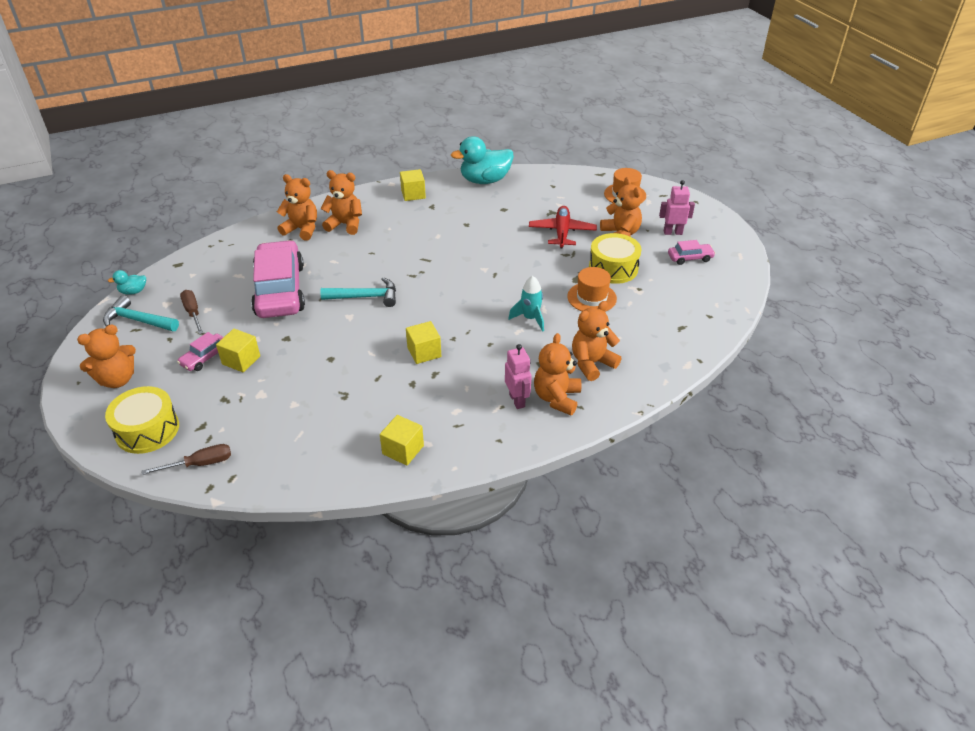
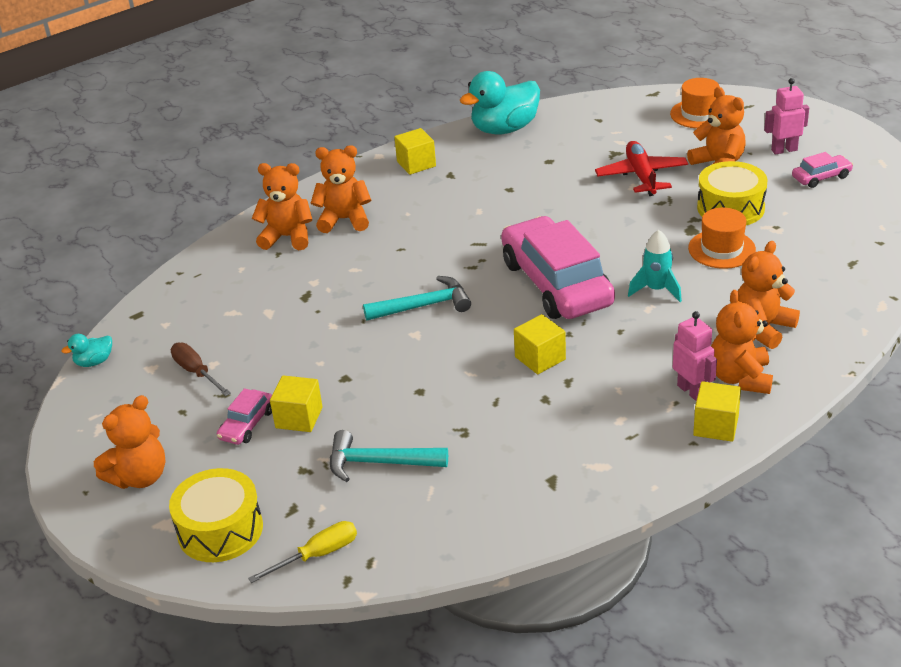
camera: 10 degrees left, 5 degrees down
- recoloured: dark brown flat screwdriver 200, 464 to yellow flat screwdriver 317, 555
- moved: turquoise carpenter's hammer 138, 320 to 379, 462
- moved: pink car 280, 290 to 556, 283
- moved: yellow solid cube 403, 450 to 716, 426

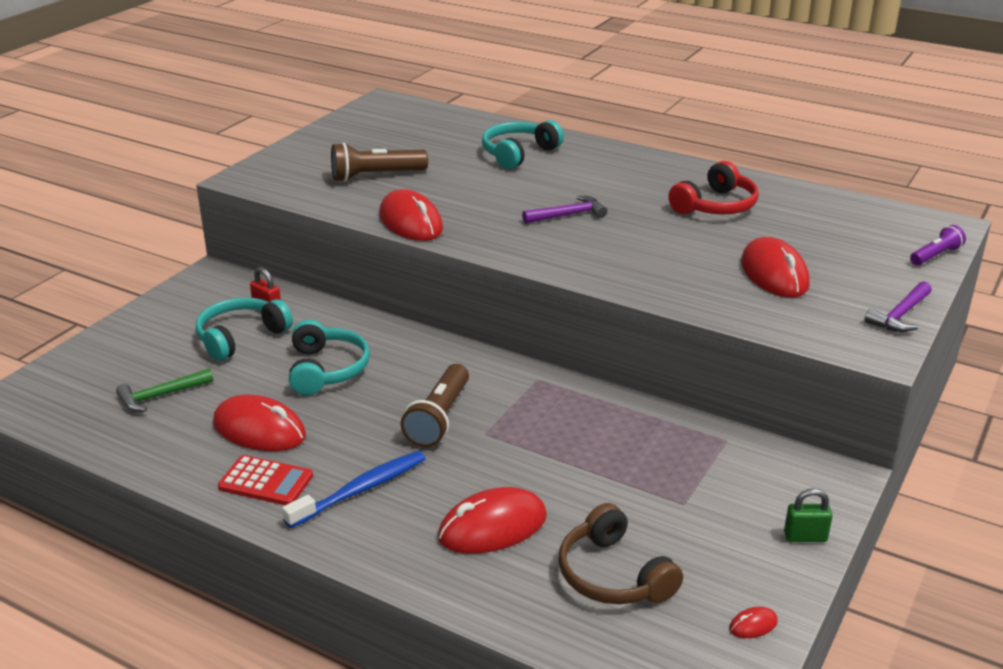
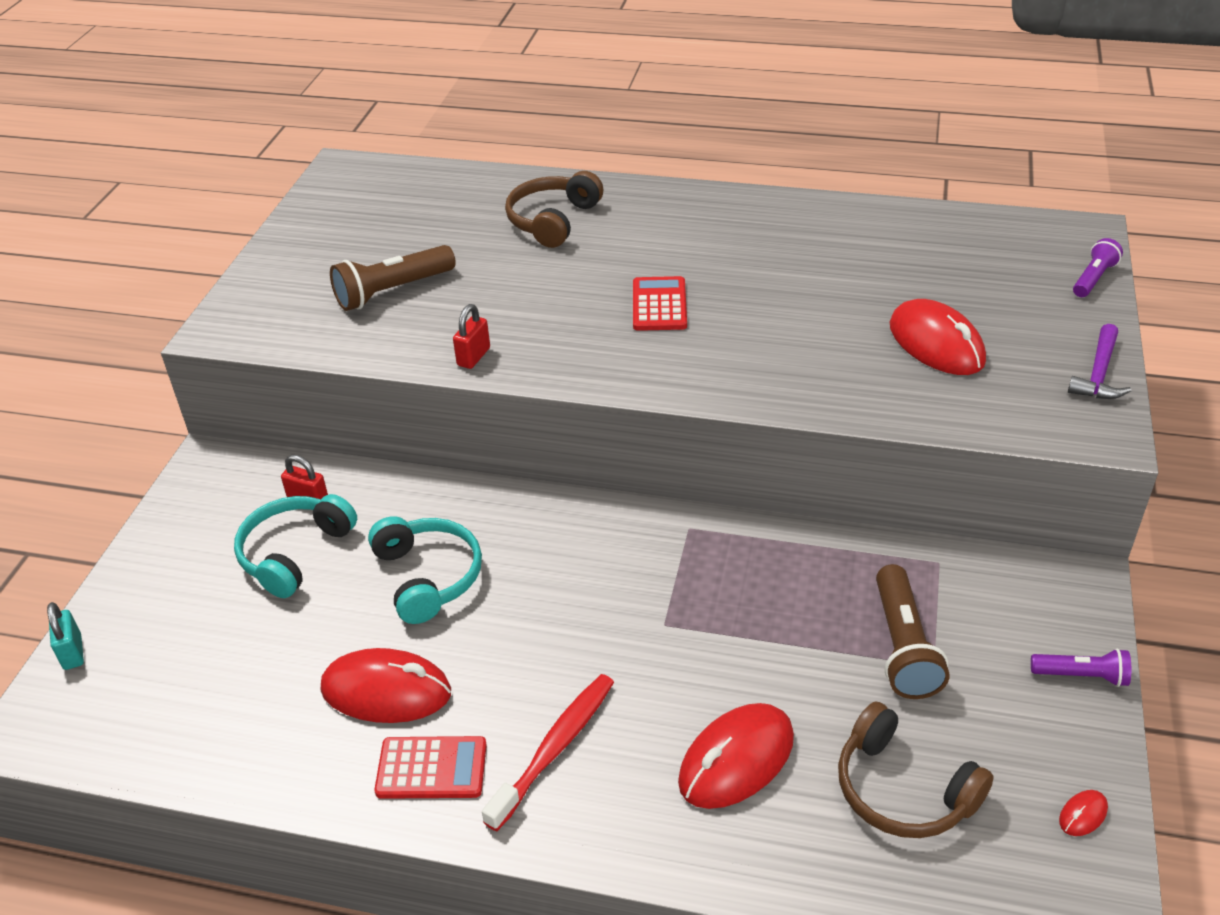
camera: 15 degrees left, 10 degrees up
- added: turquoise small lock 72, 652
- replaced: red mouse 411, 222 to red small lock 473, 357
- recoloured: cobalt tooth brush 360, 490 to red tooth brush 555, 749
- recoloured: turquoise headset 518, 153 to dark brown headset 553, 221
- replaced: royal purple carpenter's hammer 568, 215 to red adding machine 659, 305
- moved: dark brown flashlight 439, 418 to 903, 647
- replaced: leaf-green small lock 805, 537 to royal purple flashlight 1081, 676
- removed: leaf-green carpenter's hammer 161, 396
- removed: red headset 715, 206

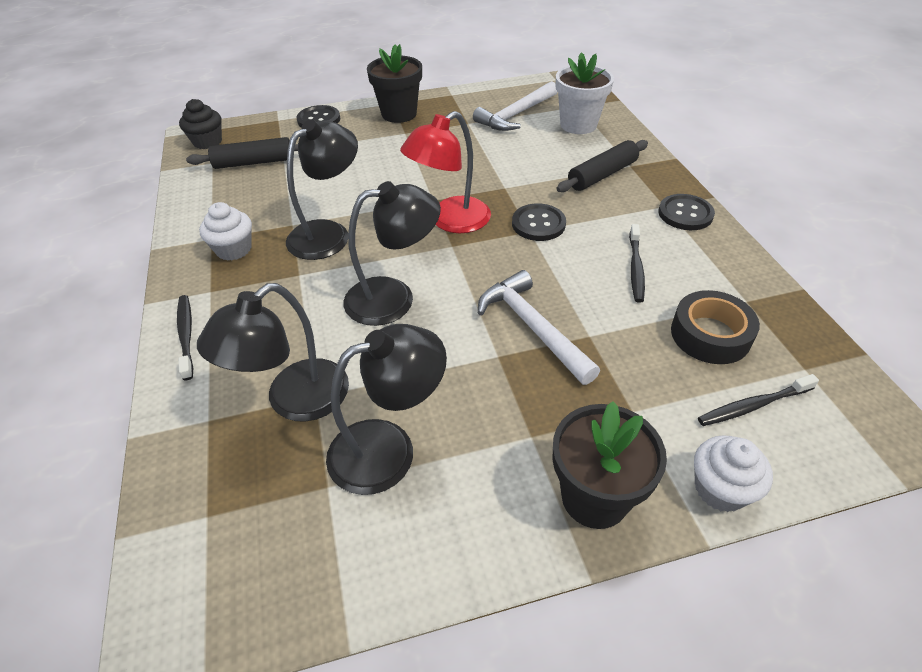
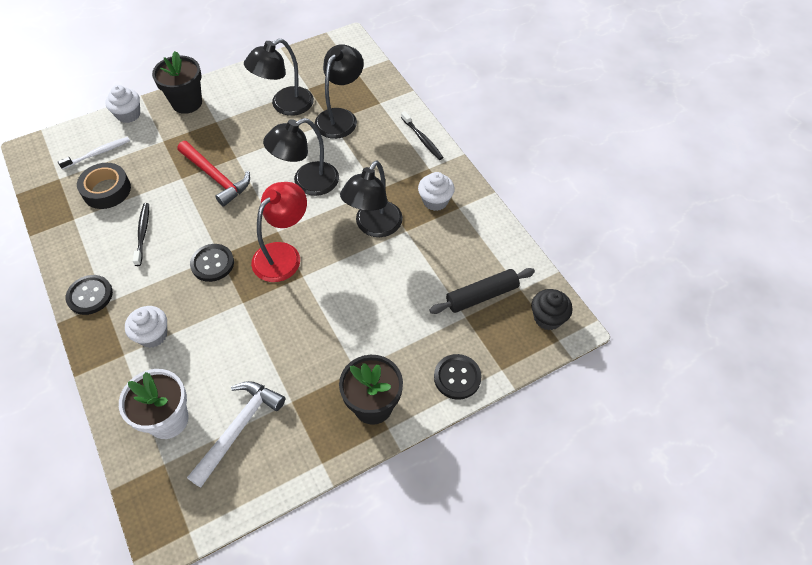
camera: 165 degrees right, 10 degrees up
- recoloured: jet-black tooth brush 753, 405 to white tooth brush 97, 153
- replaced: jet-black rolling pin 602, 175 to white cupcake 153, 335
- recoloured: white carpenter's hammer 532, 327 to red carpenter's hammer 216, 177

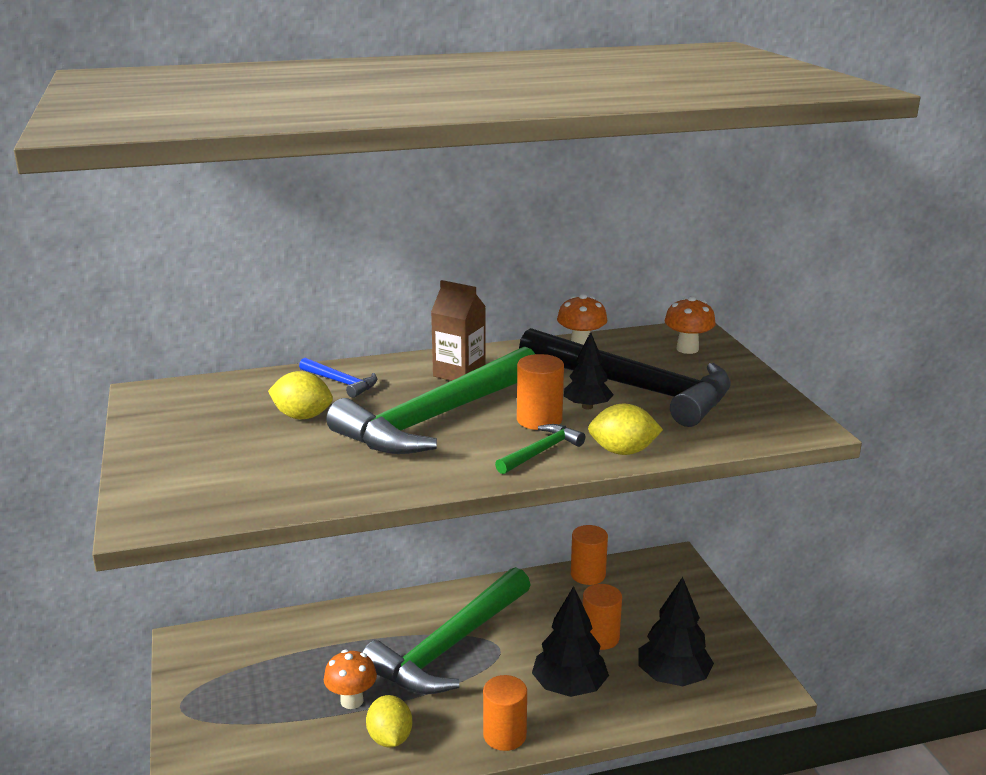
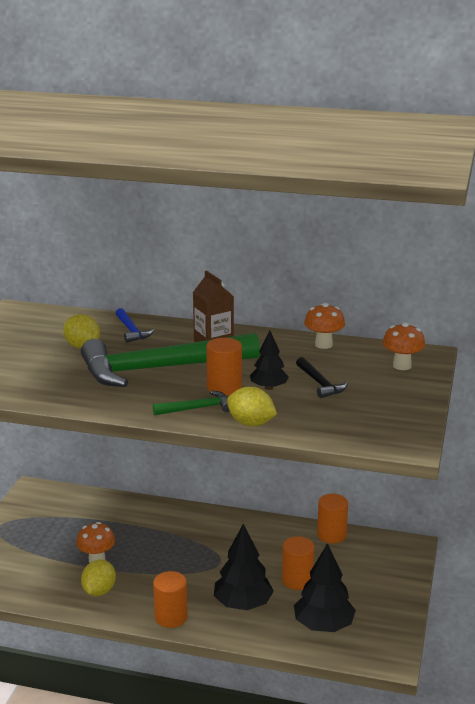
camera: 30 degrees right, 0 degrees up
- resized: jet-black carpenter's hammer 634, 388 = 320, 383 x0.41
- removed: leaf-green carpenter's hammer 450, 646

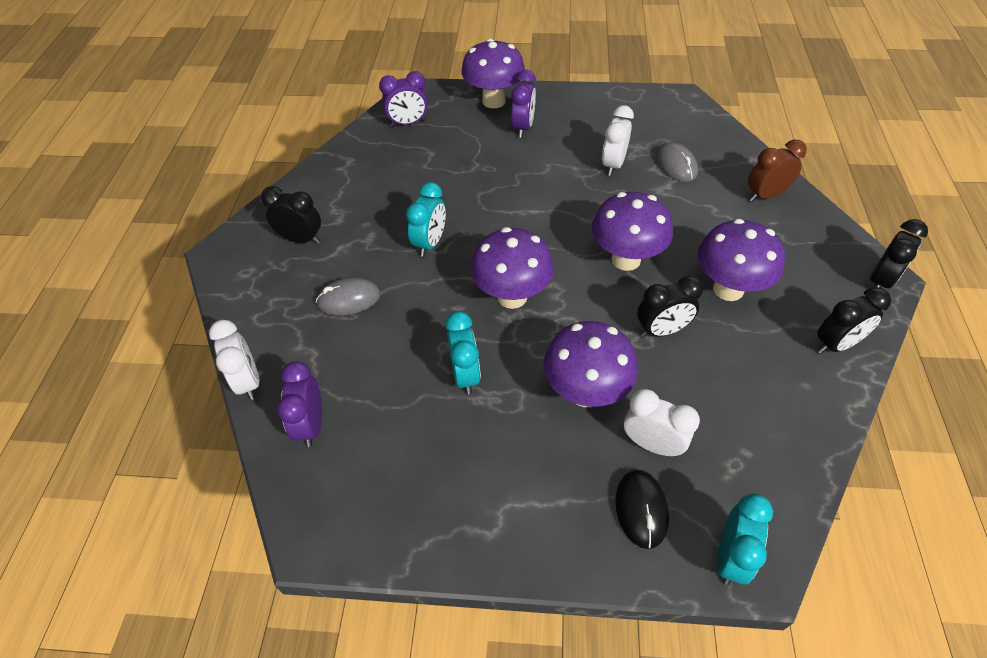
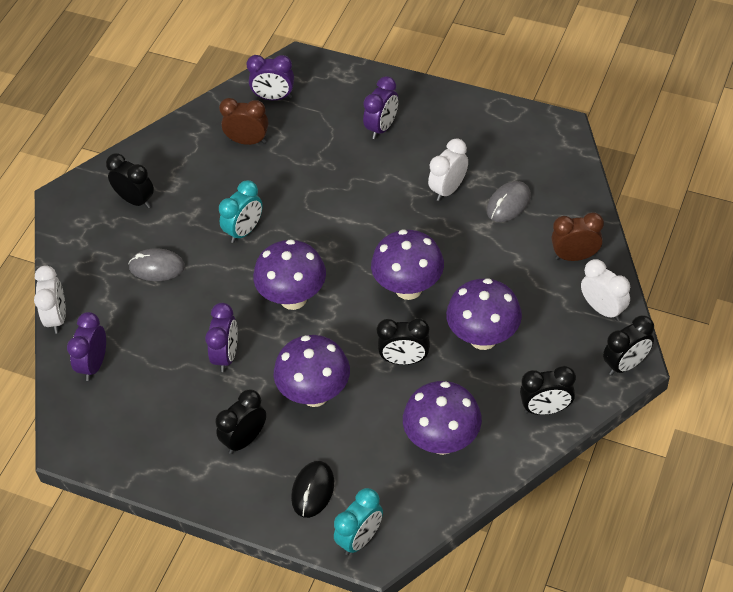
camera: 20 degrees right, 0 degrees up
- recoloured: turquoise clock 465, 375 to royal purple clock 226, 356
- added: jet-black clock 245, 439
- added: dark brown clock 248, 141
- moved: royal purple mushroom 494, 101 to 442, 441
- turned: gray mouse 676, 165 = 508, 204 45 degrees clockwise
- moved: white clock 652, 444 to 603, 309

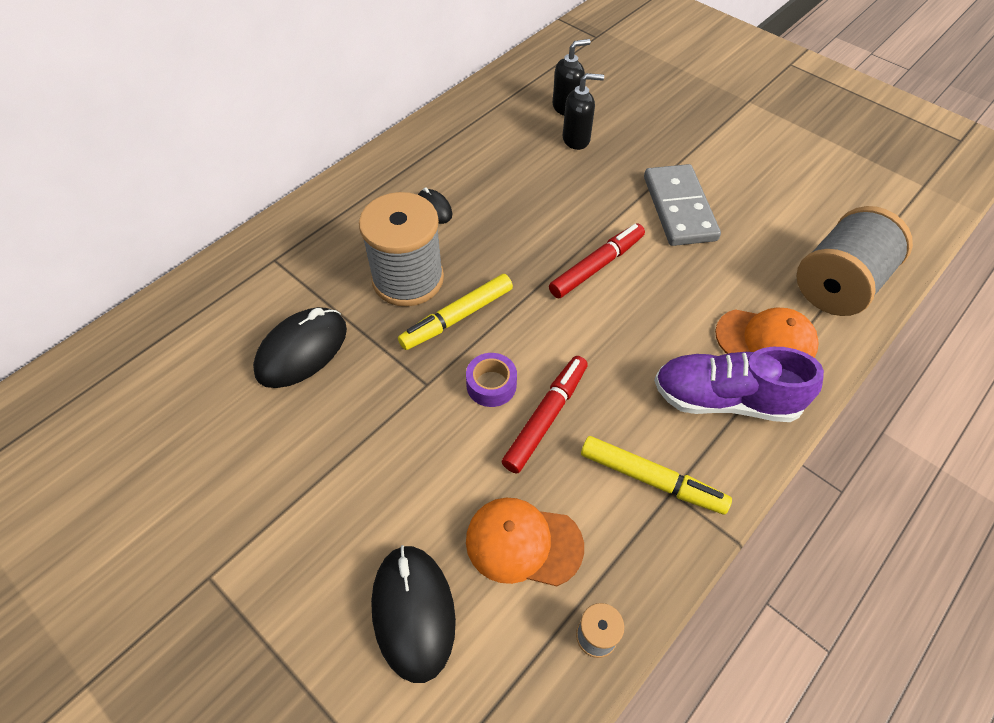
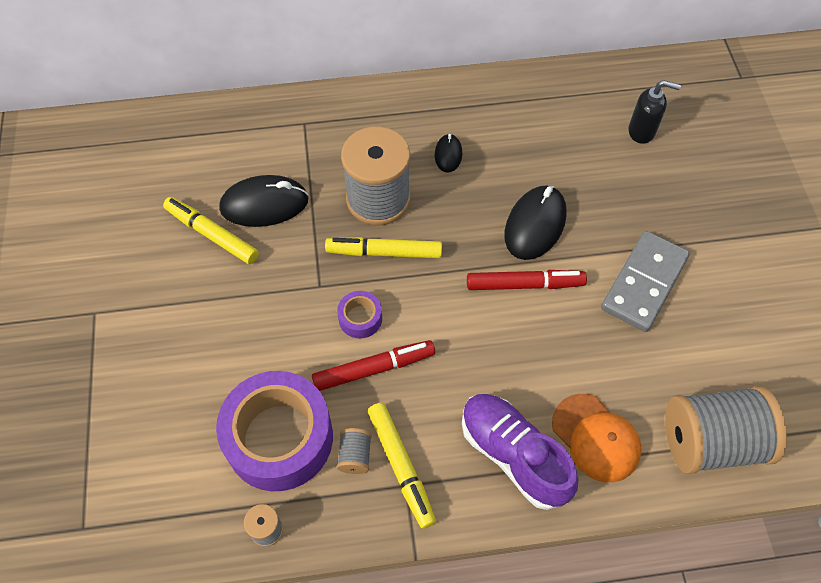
camera: 40 degrees right, 5 degrees up
- added: yellow marker 212, 234
- replaced: orange peaked cap 523, 543 to royal purple roll of tape 279, 438
- added: gray reel of thread 355, 456
- moved: jet-black mouse 413, 612 to 535, 225
- removed: jet-black pump bottle 576, 139

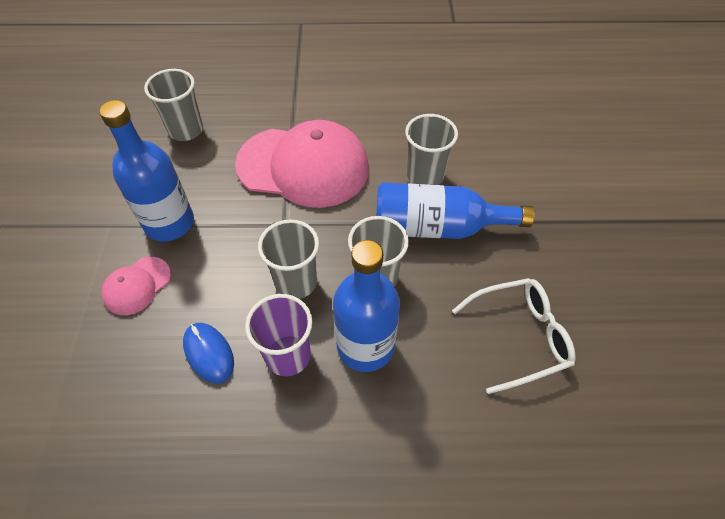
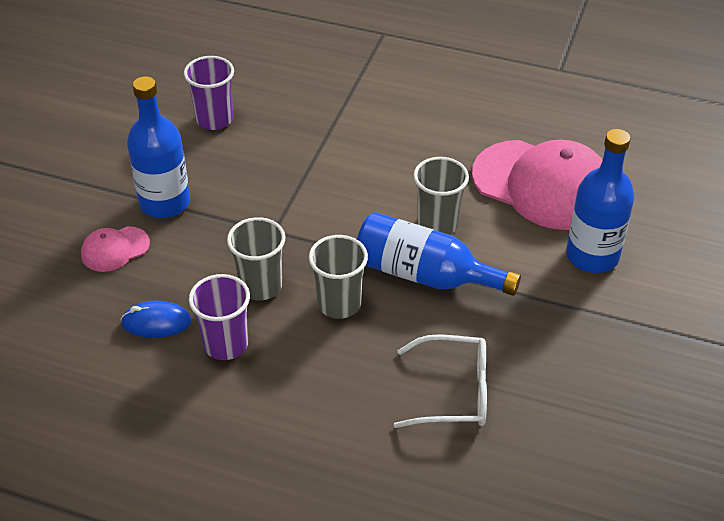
camera: 20 degrees right, 10 degrees down
- turned: cobalt mouse 209, 353 = 156, 322 75 degrees counterclockwise
- recoloured: gray tumbler 186, 130 to royal purple tumbler 214, 119
- moved: pink peaked cap 303, 166 to 543, 185
- moved: cobalt drink bottle 365, 346 to 592, 256

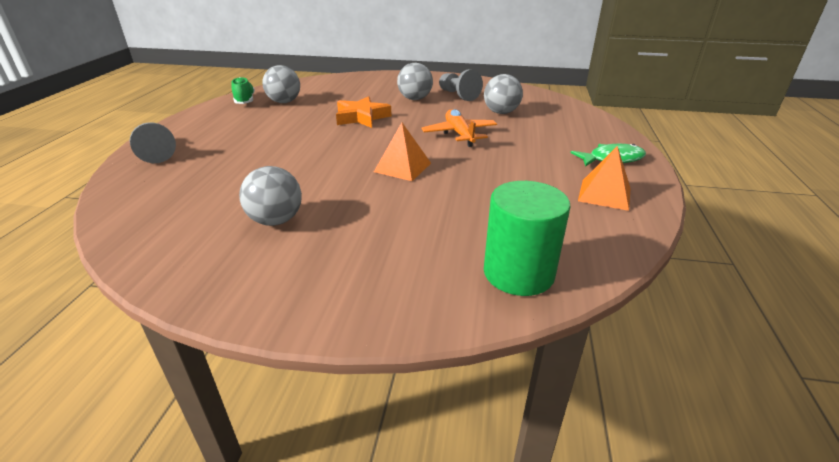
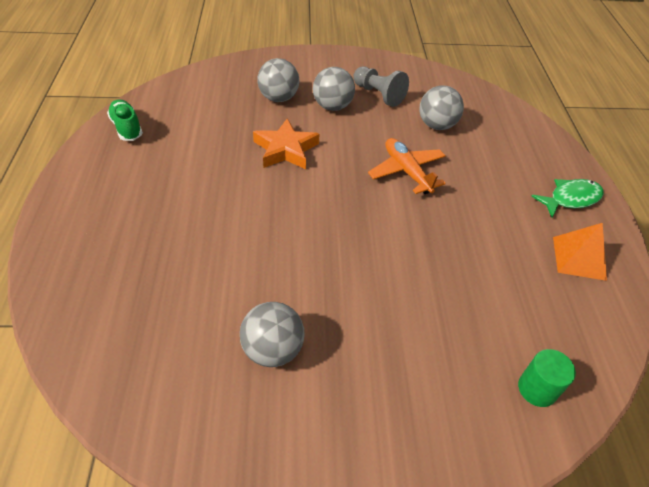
camera: 15 degrees left, 15 degrees up
- moved: gray play ball 284, 102 to 278, 98
- resized: leaf-green cylinder shape 518, 273 = 537, 389 x0.58
- removed: gray game pawn 155, 153
- removed: orange pyramid shape 402, 167

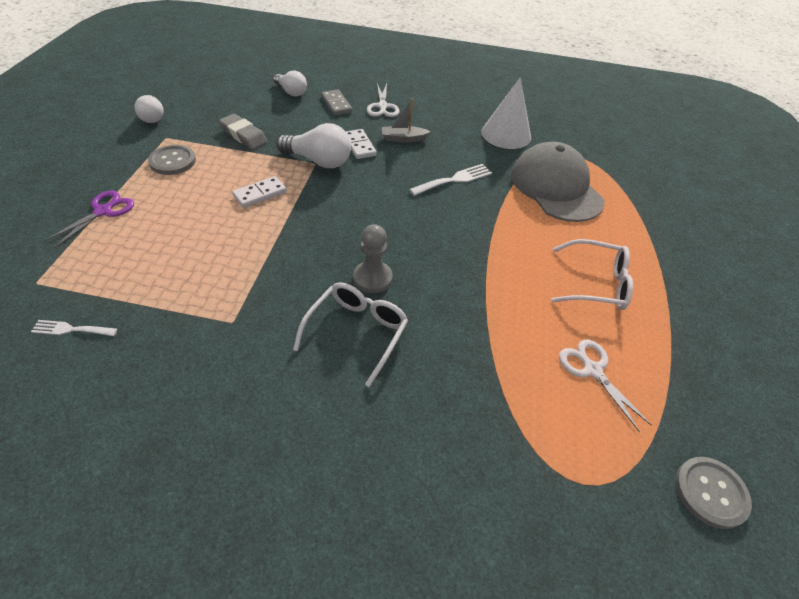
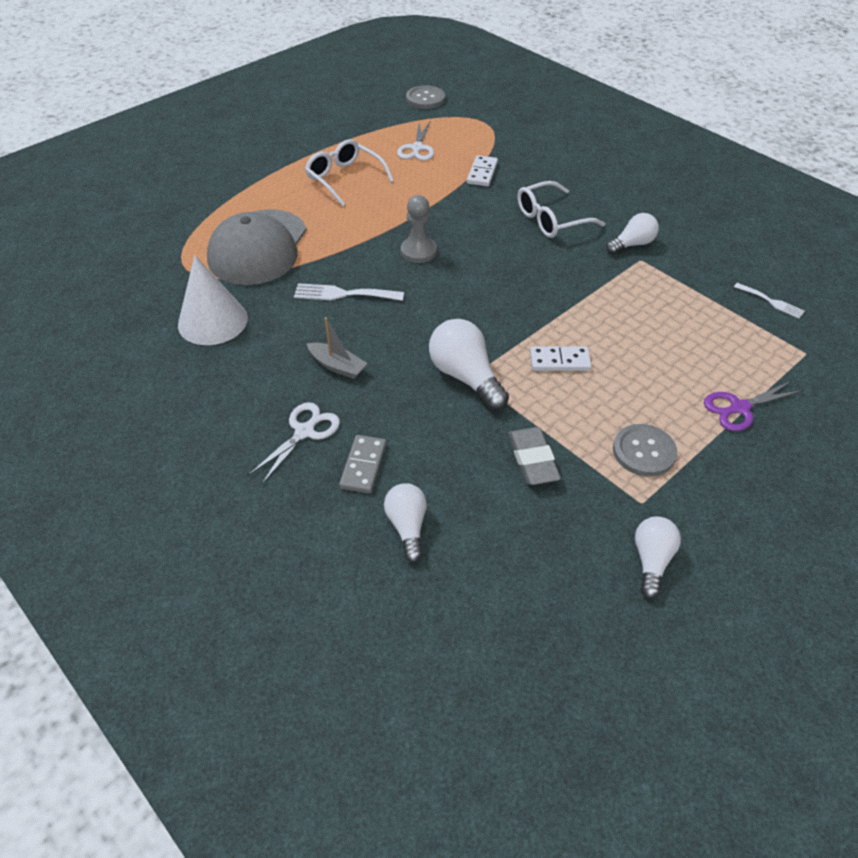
camera: 140 degrees left, 0 degrees up
- moved: gray game pawn 372, 278 to 418, 251
- moved: white domino 359, 146 to 482, 173
- added: white bulb 632, 244

